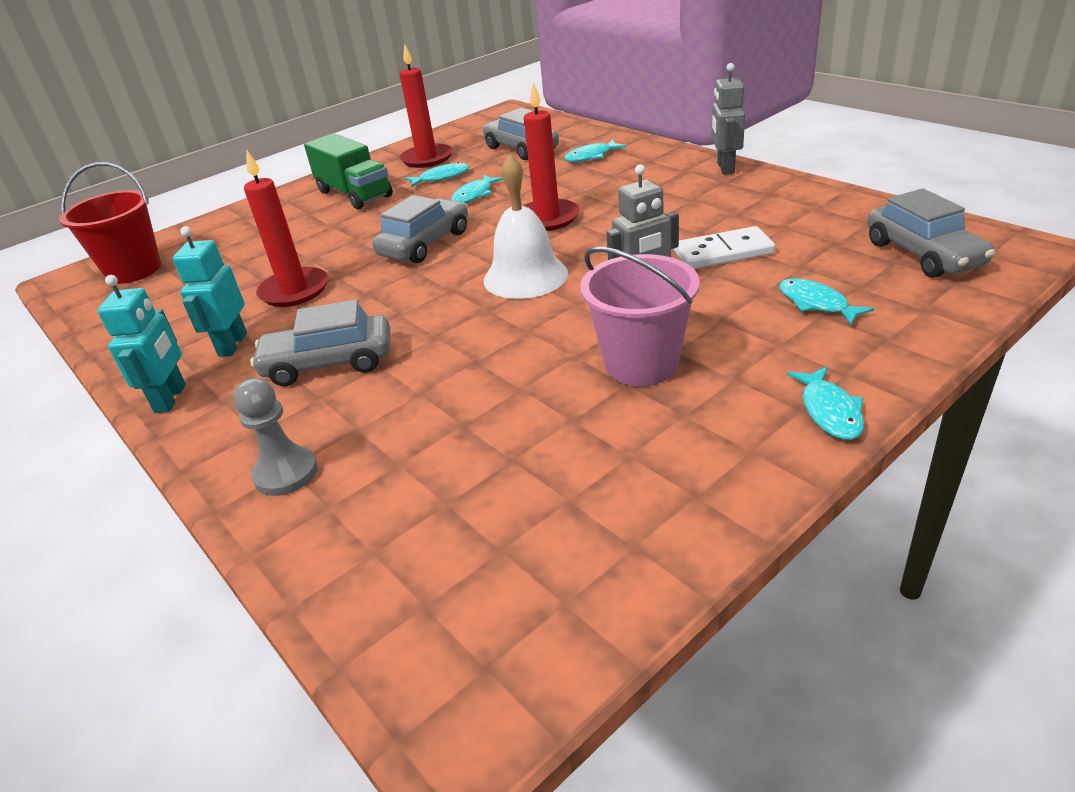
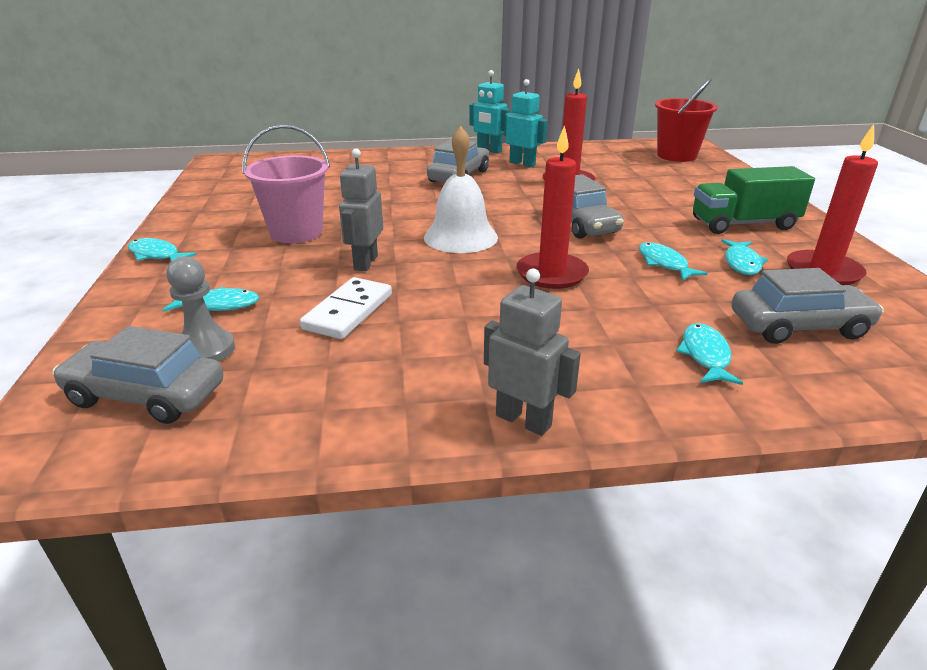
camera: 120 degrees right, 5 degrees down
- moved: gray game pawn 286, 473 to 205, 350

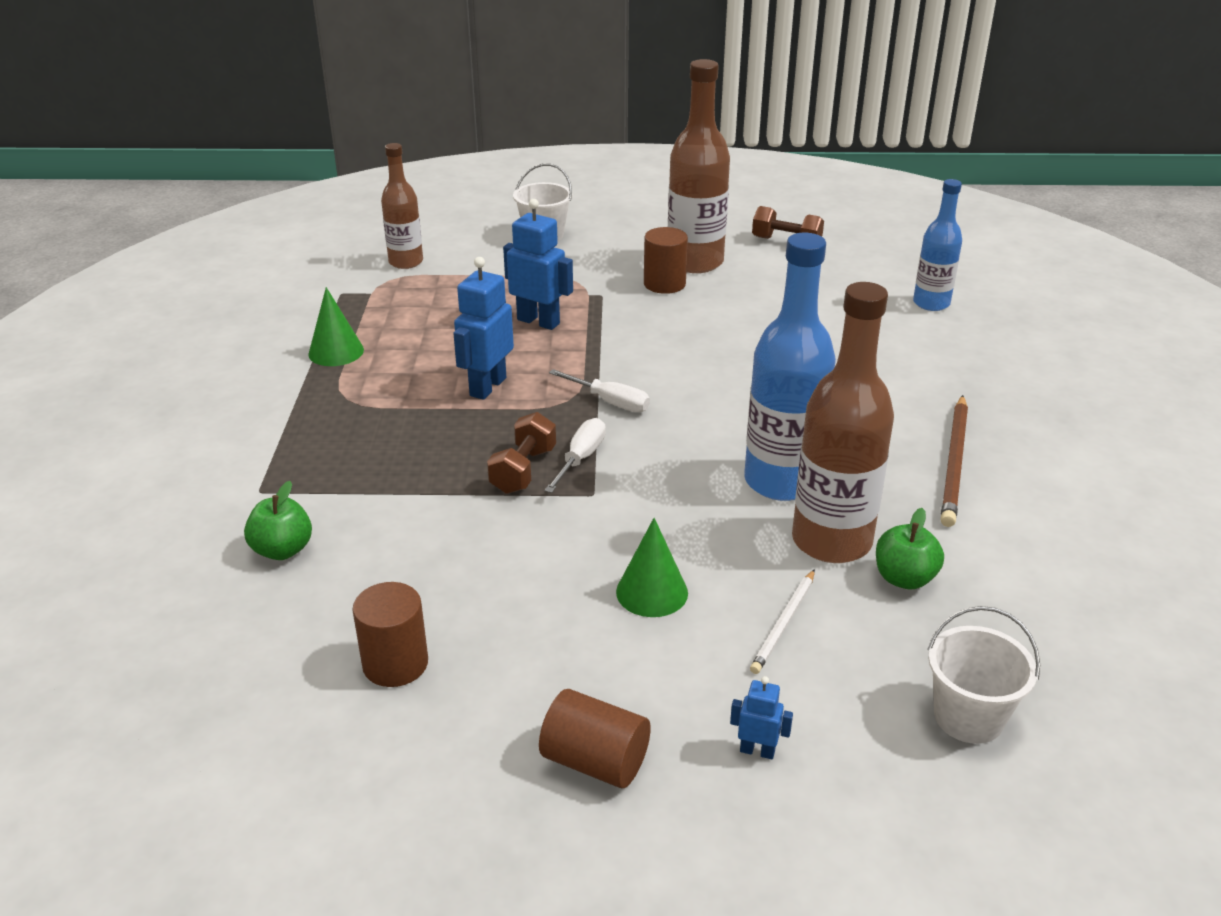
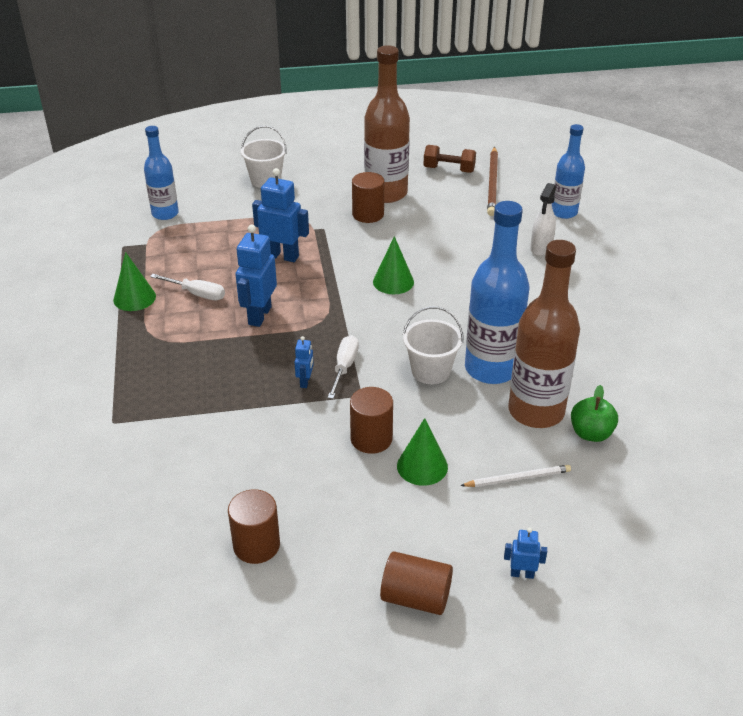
camera: 10 degrees left, 5 degrees up
- recoloured: dark brown drink bottle 406, 262 to cobalt drink bottle 165, 214
- moved: white flat screwdriver 610, 402 to 197, 294
- replaced: dark brown free weight 523, 470 to cobalt toy robot 305, 382
- added: dark brown cylinder shape 371, 439
- added: leaf-green cone shape 393, 282
- moved: white pail 968, 717 to 431, 371
- turned: white wooden pencil 783, 624 = 518, 478 120 degrees counterclockwise
- moved: dark brown wooden pencil 954, 463 to 492, 183
- added: white spray cleaner 541, 248
- removed: leaf-green apple 282, 550

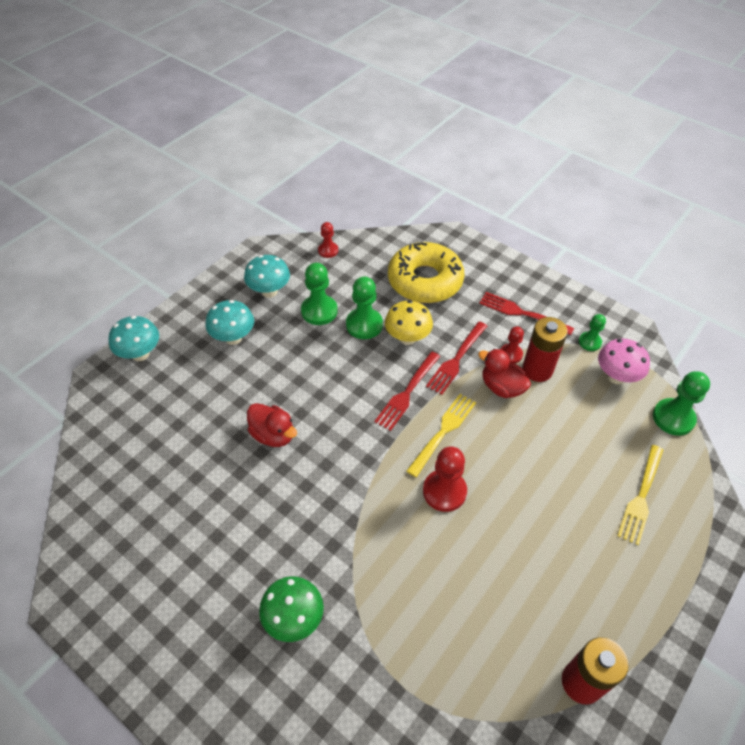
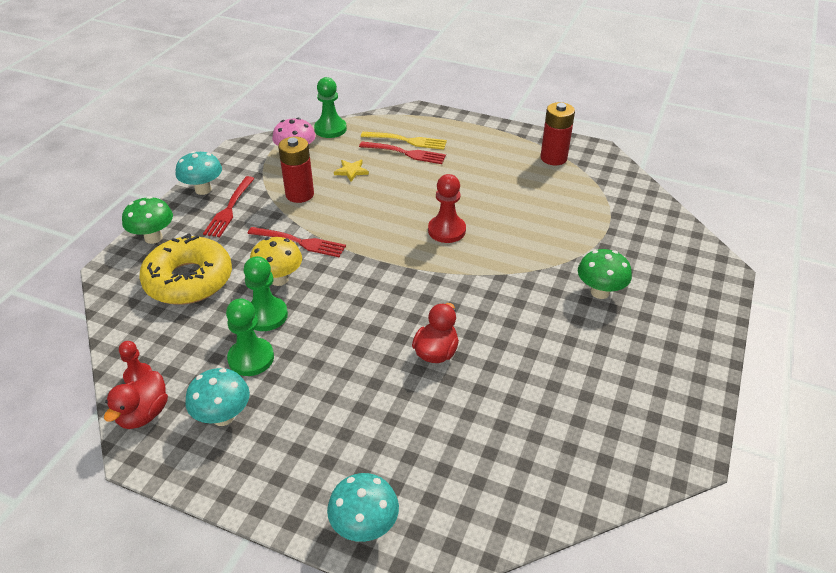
camera: 105 degrees left, 10 degrees down
- moved: red toy duck 501, 387 to 144, 414
- added: leaf-green mushroom 153, 238
- moved: turquoise mushroom 233, 338 to 203, 190
- added: yellow star shape 351, 171
- moved: red table fork 407, 393 to 405, 153
- removed: yellow table fork 443, 432
- removed: red game pawn 510, 354
- removed: leaf-green game pawn 589, 342

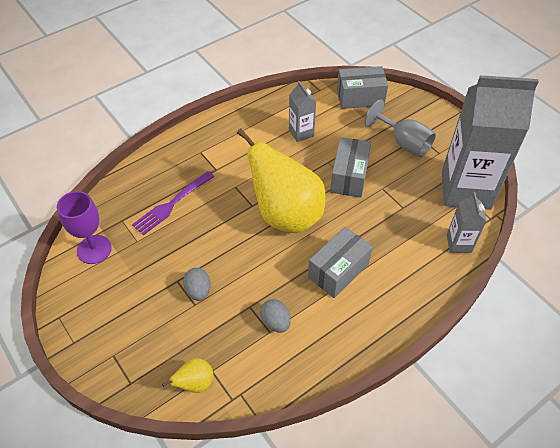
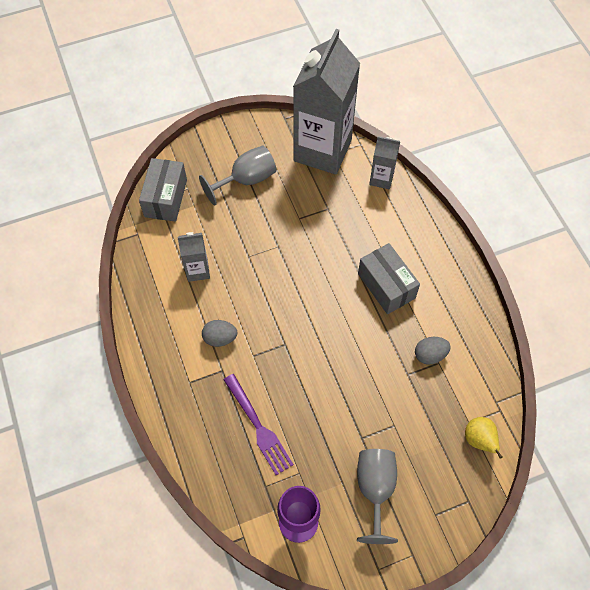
camera: 75 degrees left, 10 degrees up
- moved: gray egg shape 198, 291 to 220, 338
- added: gray wine glass 375, 489
- removed: yellow pear 286, 214
- removed: gray package 349, 176

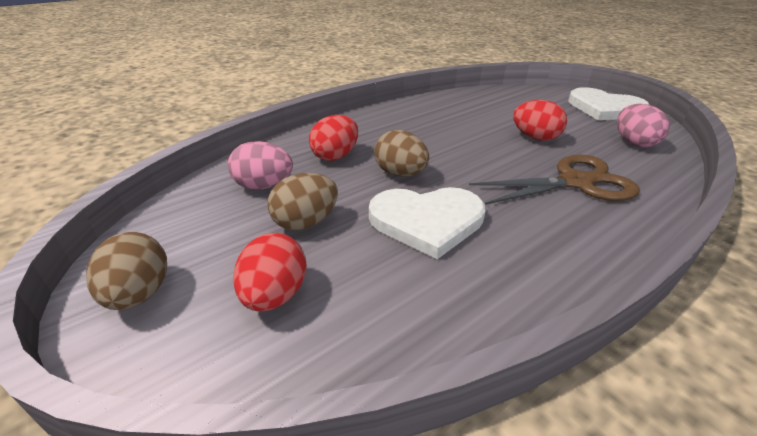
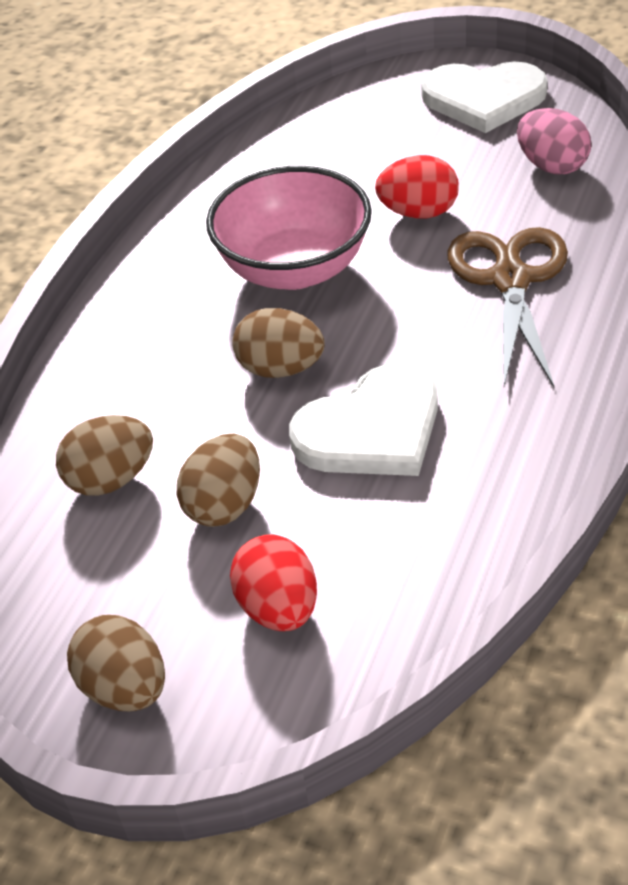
camera: 25 degrees left, 10 degrees up
- recoloured: pink egg shape 263, 186 to dark brown egg shape 111, 479
- added: pink bowl 294, 269
- turned: dark brown scissors 575, 182 = 510, 280 45 degrees counterclockwise
- removed: red egg shape 335, 156

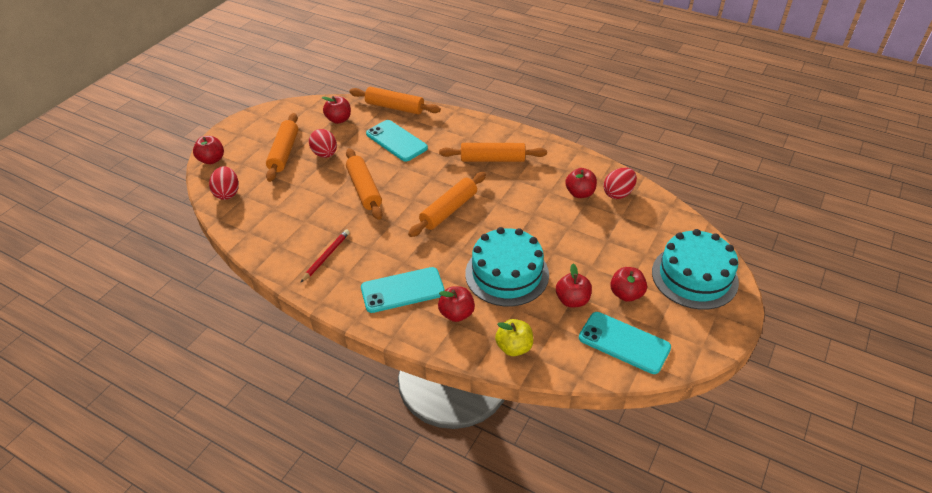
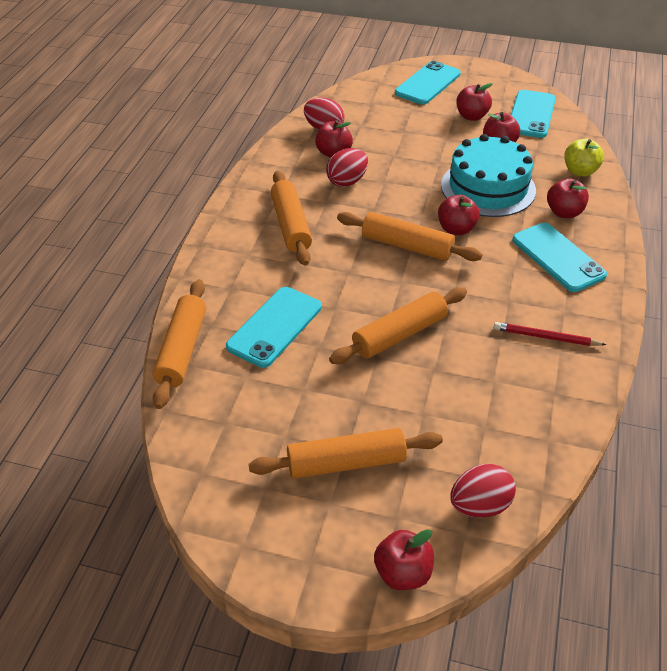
camera: 105 degrees left, 0 degrees up
- moved: red egg shape 325, 154 to 347, 181
- replaced: turquoise gateau 694, 276 to turquoise smartphone 428, 83
- moved: red apple 339, 119 to 456, 229

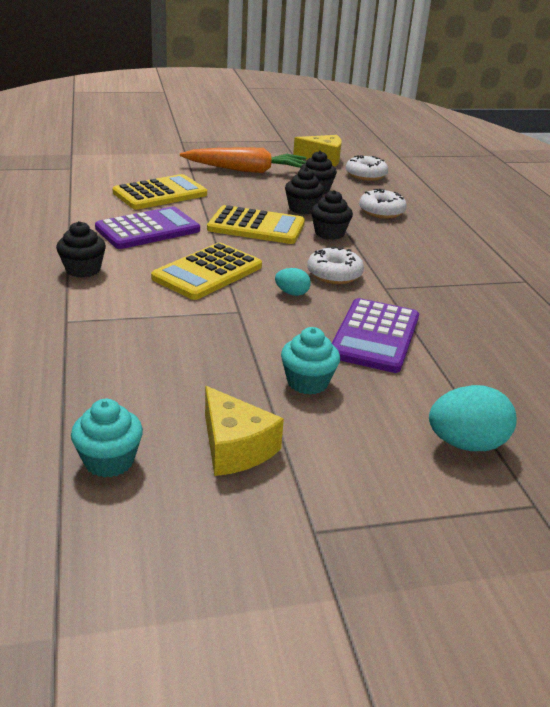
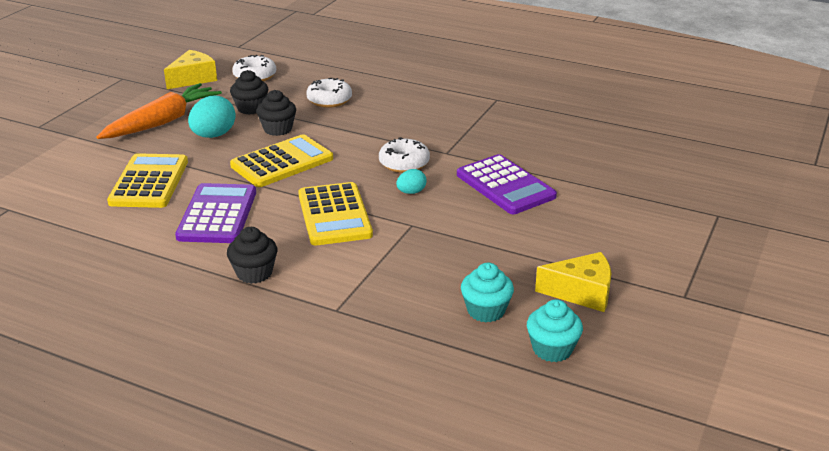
camera: 50 degrees left, 0 degrees up
- moved: turquoise egg shape 466, 444 to 213, 135
- moved: turquoise cupcake 307, 382 to 486, 311
- removed: jet-black cupcake 329, 233

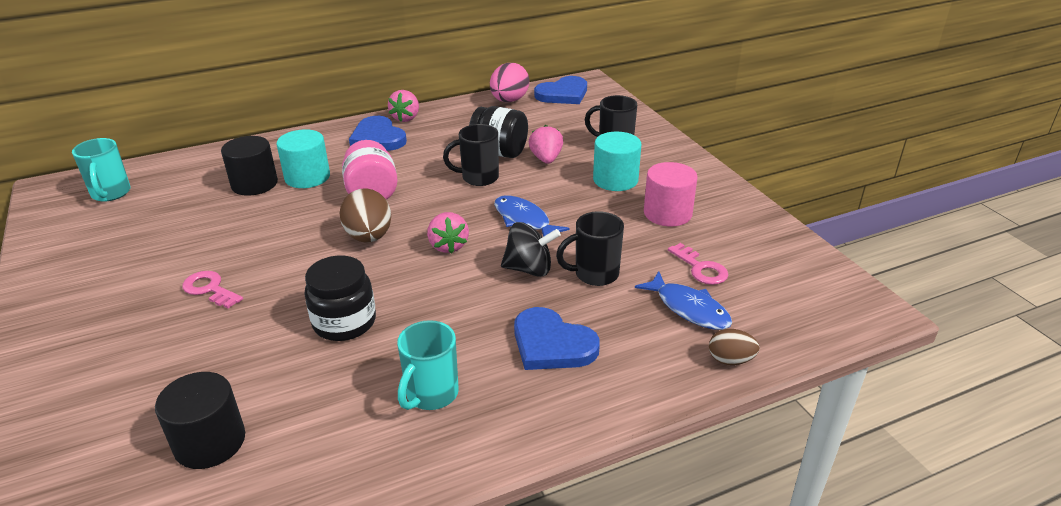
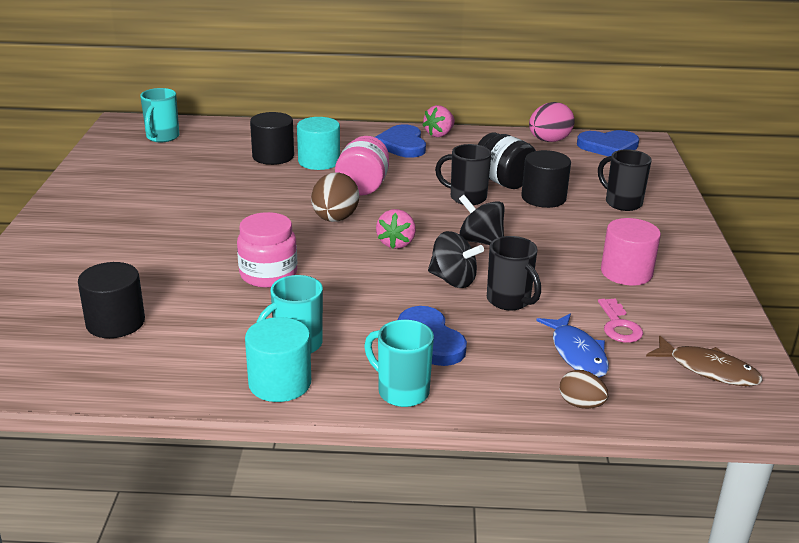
camera: 25 degrees right, 5 degrees down
- recoloured: jet-black jam jar 344, 322 to pink jam jar 268, 274
- moved: turquoise cylinder shape 615, 180 to 280, 383
- added: turquoise mug 401, 391
- replaced: cobalt toy fish 524, 220 to jet-black whirligig 480, 241
- turned: jet-black mug 594, 274 = 509, 301 135 degrees counterclockwise
- replaced: pink strawberry 546, 159 to jet-black cylinder shape 543, 198
- added: dark brown toy fish 708, 369
- removed: pink door key 210, 289

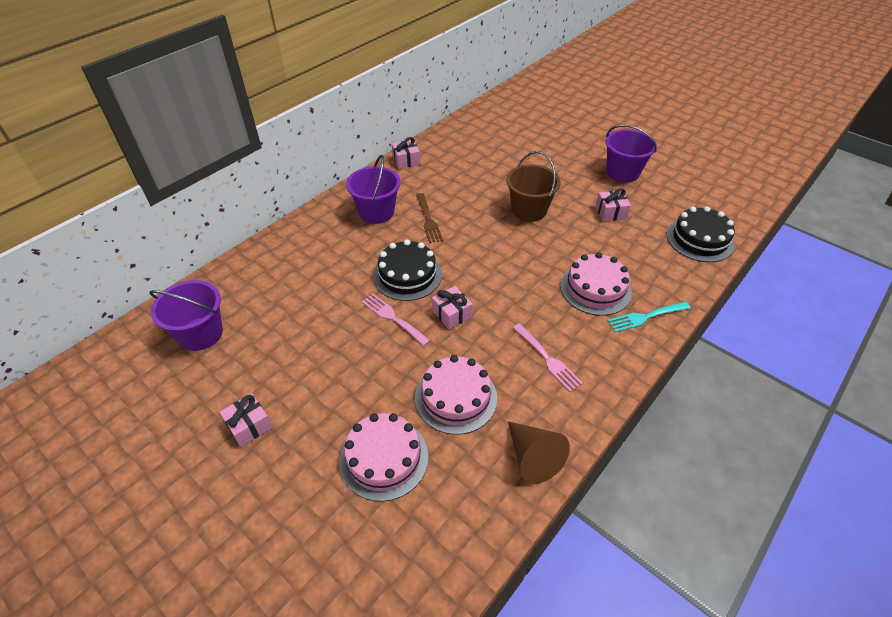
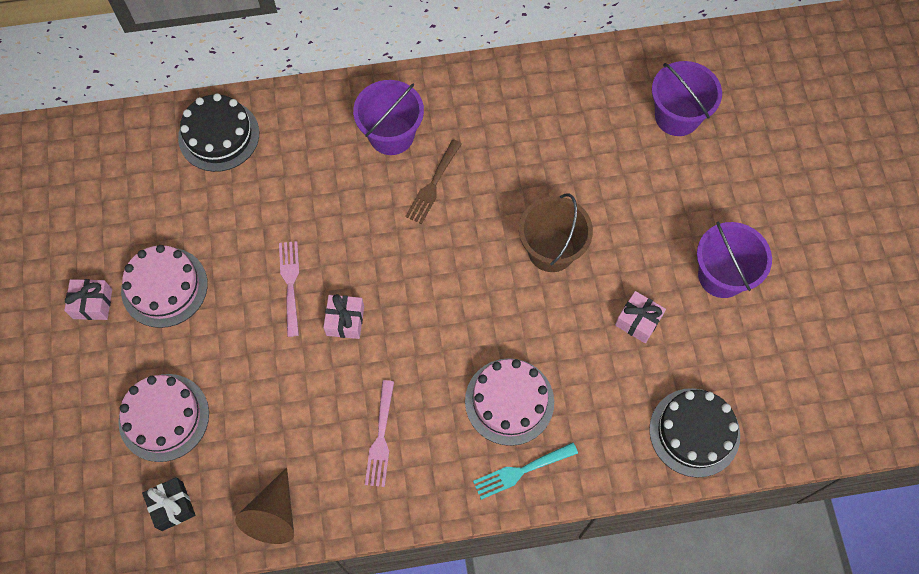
camera: 40 degrees right, 20 degrees up
- moved: pink gateau 456, 397 to 164, 287
- added: jet-black present 172, 506
- moved: jet-black gateau 407, 275 to 219, 135
- turned: turquoise table fork 645, 317 = 521, 471 45 degrees counterclockwise
- moved: royal purple pail 201, 333 to 677, 116
- removed: pink present 406, 161

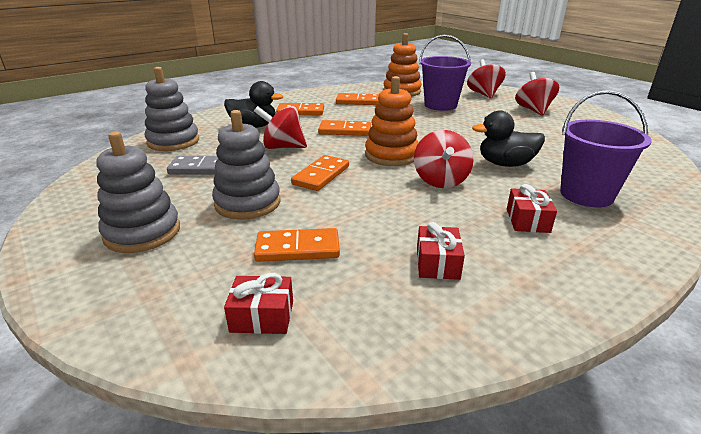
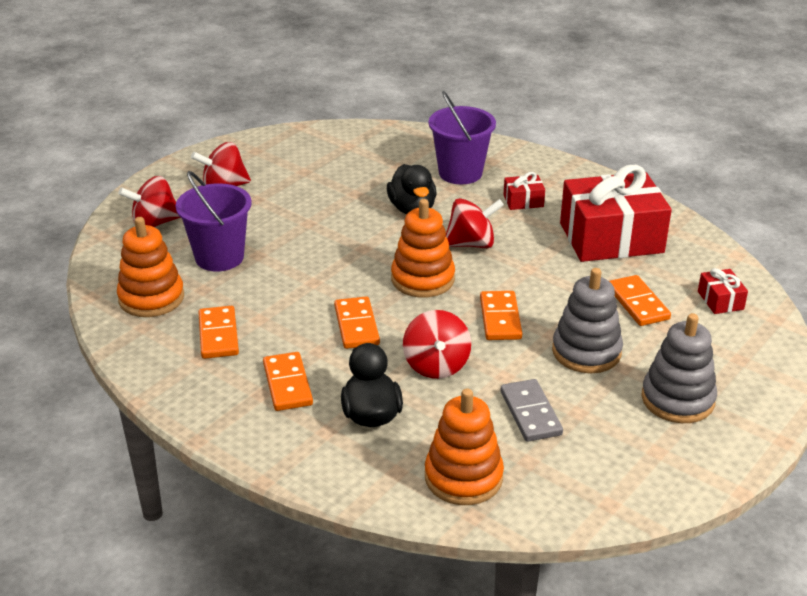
camera: 105 degrees left, 5 degrees up
- recoloured: gray stacking toy 173, 141 to orange stacking toy 463, 477
- turned: orange domino 321, 175 = 500, 318 75 degrees clockwise
- resized: red present 437, 263 = 611, 238 x2.37

